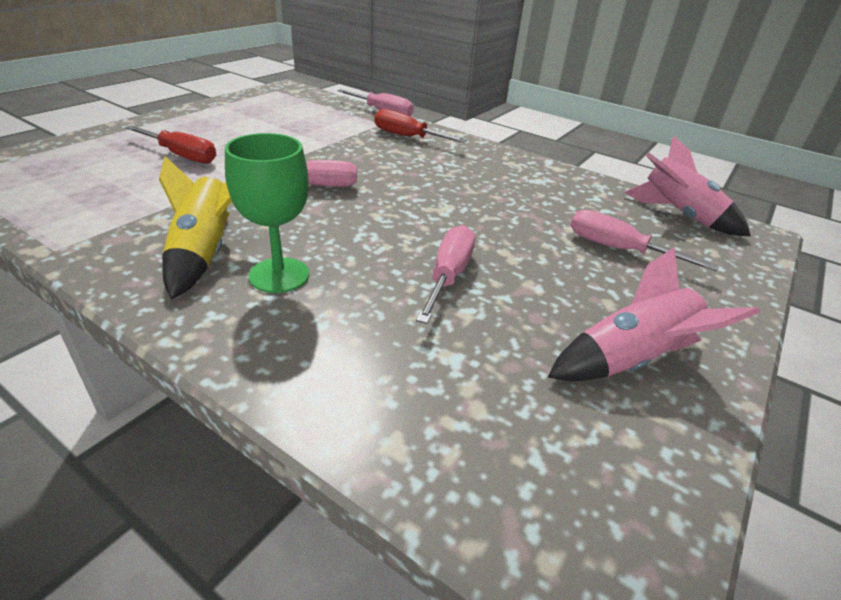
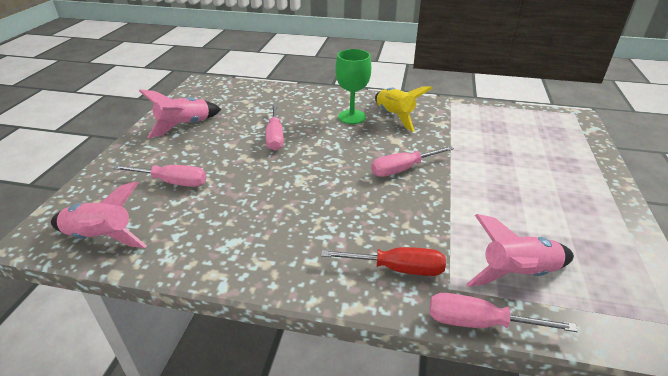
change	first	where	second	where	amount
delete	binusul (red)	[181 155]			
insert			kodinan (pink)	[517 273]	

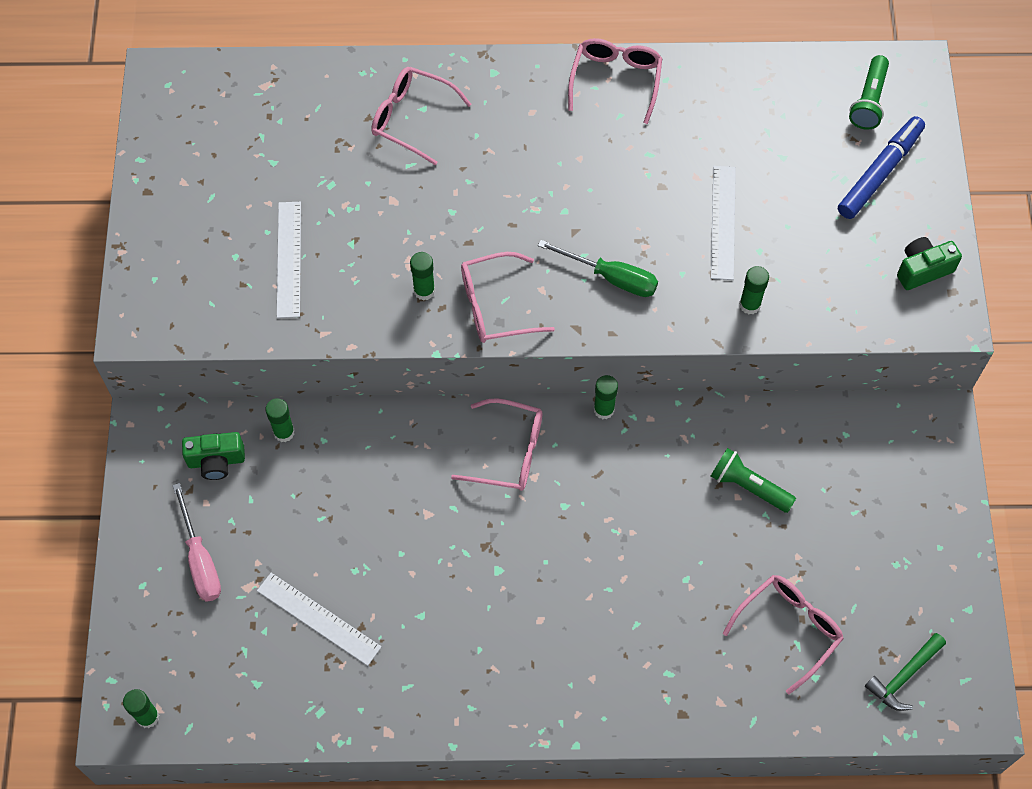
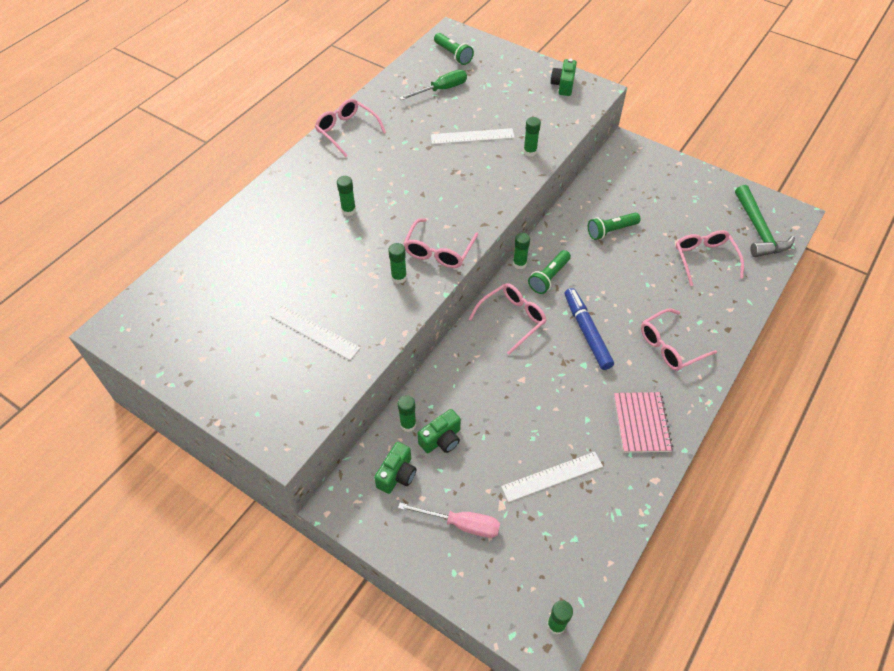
change	first	where	second	where	amount
insert			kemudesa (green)	[348 210]	
insert			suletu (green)	[441 439]	
insert			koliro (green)	[548 277]	
insert			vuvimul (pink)	[641 423]	
move	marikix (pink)	[411 118]		[670 346]	
move	binusul (green)	[611 277]		[441 89]	
move	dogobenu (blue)	[879 173]		[586 332]	
rotate	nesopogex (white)	[723 222]		[472 136]	45 degrees counterclockwise
resize	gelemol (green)	[904 676]		[758 230]	x1.61

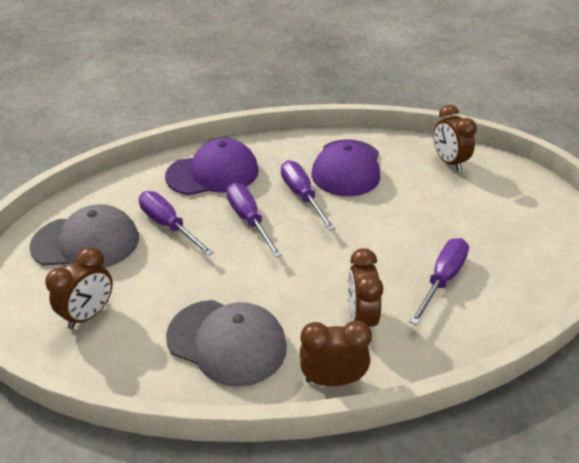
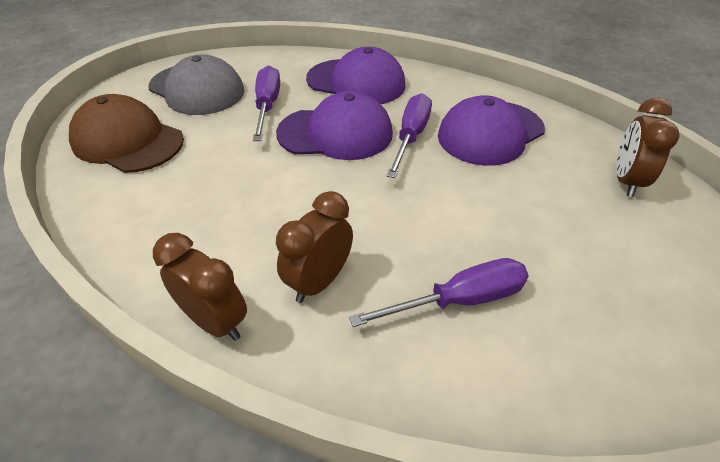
change	first	where	second	where	amount
delete	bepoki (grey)	[227 342]			
replace	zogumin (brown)	[89 314]	bepoki (brown)	[127 141]	
replace	binusul (purple)	[249 220]	bepoki (purple)	[335 133]	

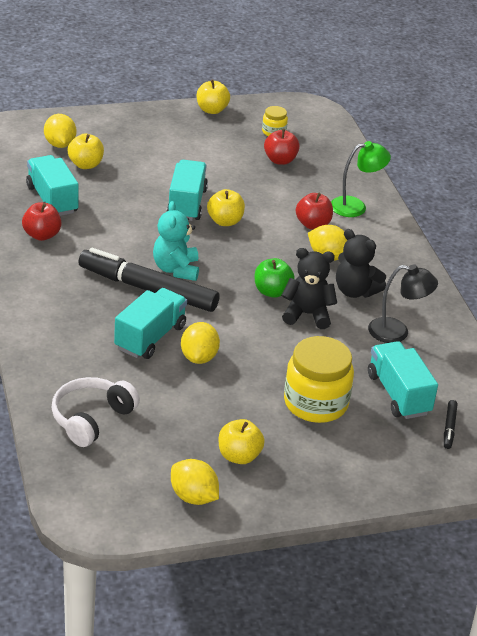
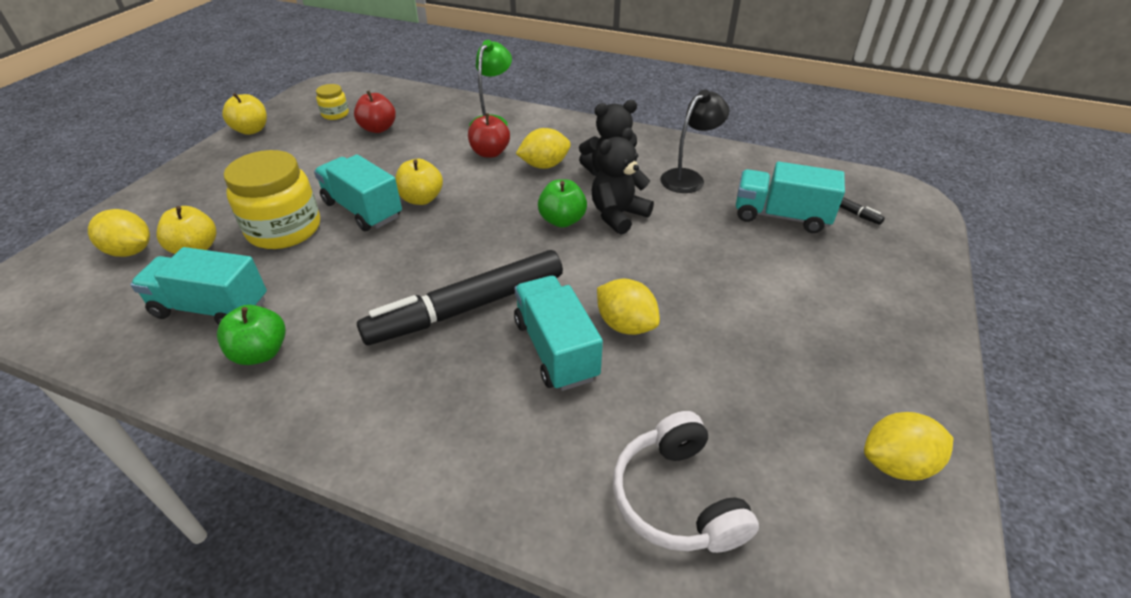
change	first	where	second	where	amount
delete	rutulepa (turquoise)	[176 269]			
delete	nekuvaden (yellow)	[239 456]			
move	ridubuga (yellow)	[315 403]		[284 229]	
recolor	nekuvaden (red)	[42 235]	nekuvaden (green)	[261 353]	

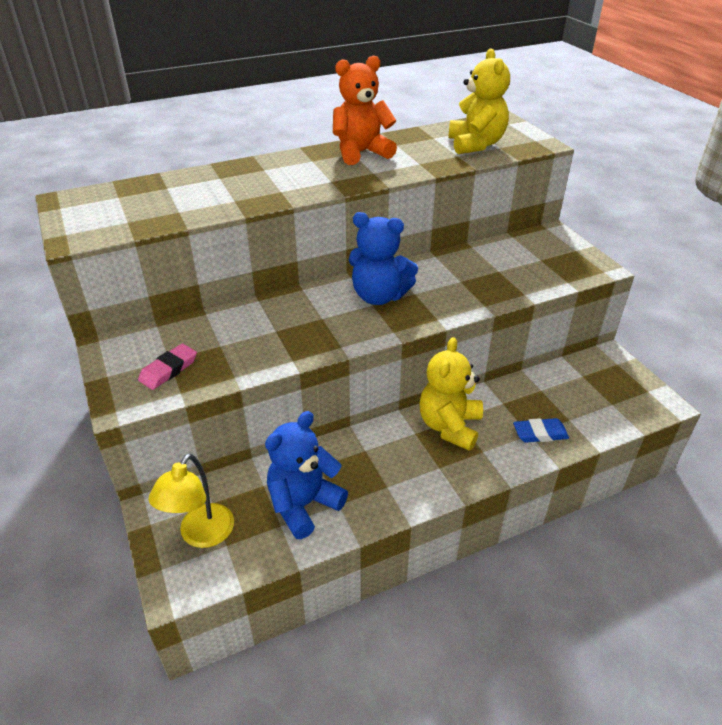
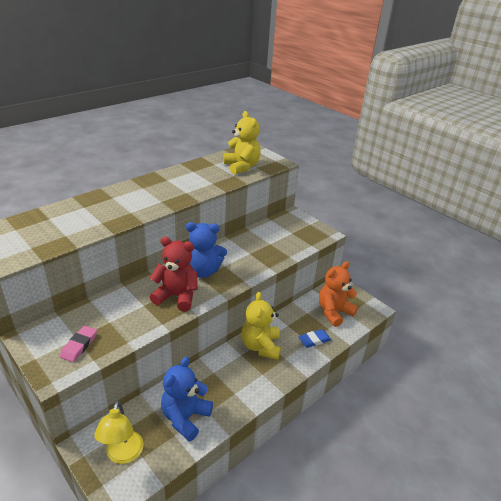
change	first	where	second	where	amount
insert			rutulepa (red)	[176 296]	
move	rutulepa (orange)	[361 153]		[334 312]	

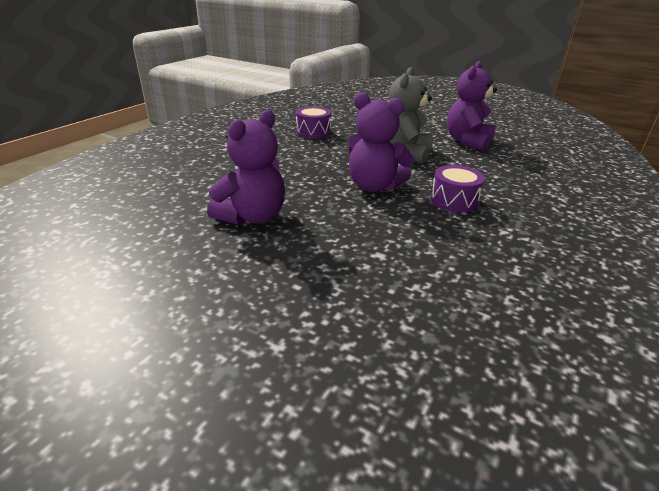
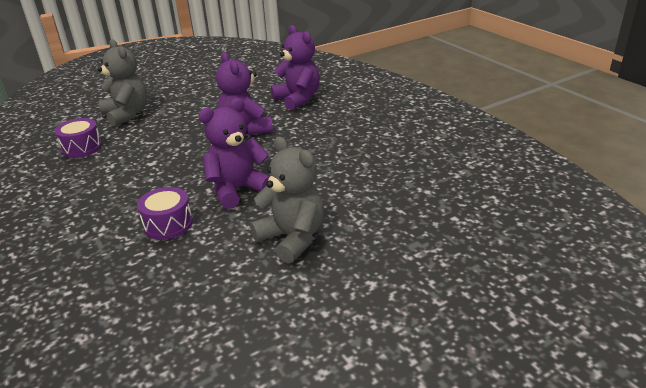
change	first	where	second	where	amount
insert			rutulepa (grey)	[127 114]	
move	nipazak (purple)	[313 132]		[82 147]	
move	rutulepa (purple)	[467 141]		[298 99]	

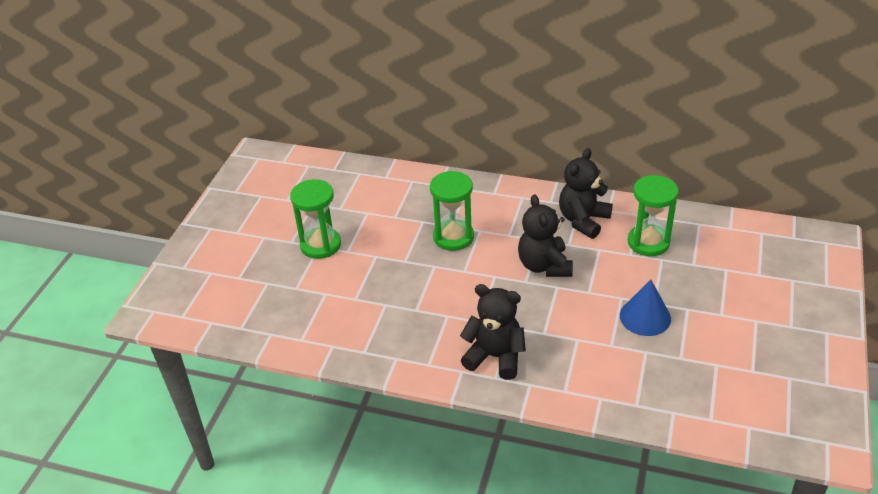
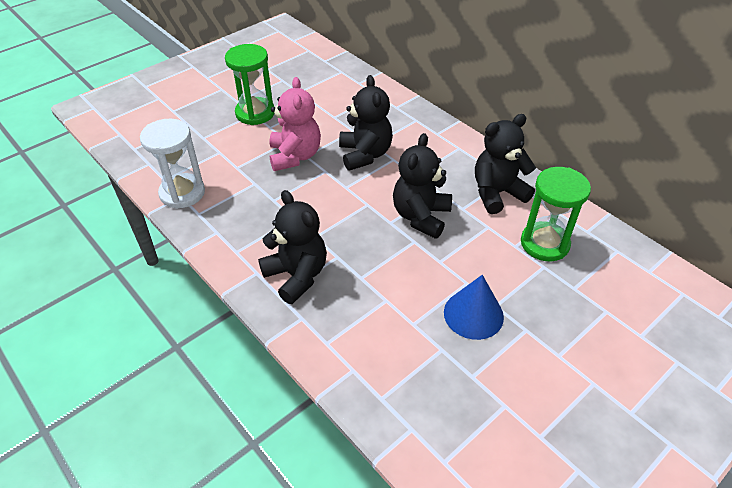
change	first	where	second	where	amount
insert			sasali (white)	[182 193]	
insert			rutulepa (pink)	[295 156]	
replace	sasali (green)	[453 237]	rutulepa (black)	[365 154]	

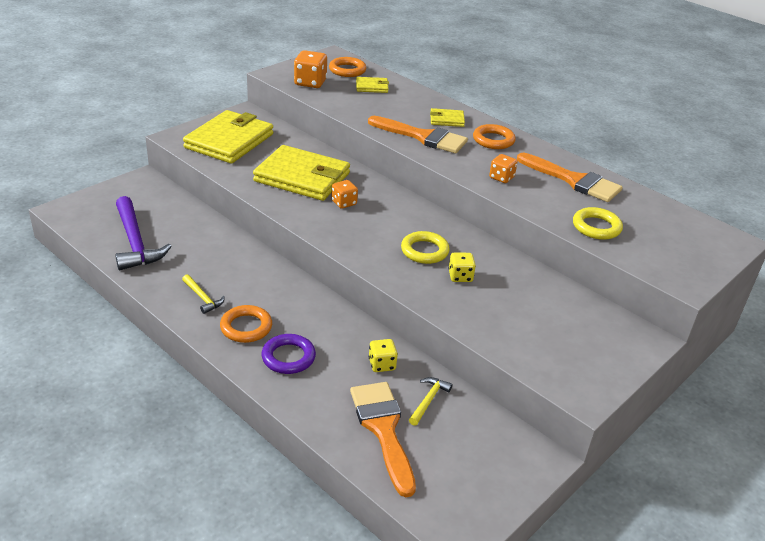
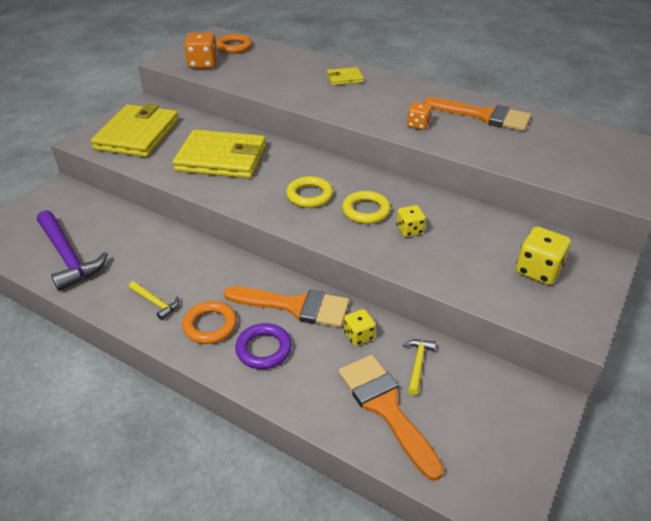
change	first	where	second	where	amount
delete	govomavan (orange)	[344 203]			
delete	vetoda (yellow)	[372 87]			
delete	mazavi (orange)	[493 140]			
insert			govomavan (yellow)	[538 270]	
move	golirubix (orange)	[423 137]		[295 306]	
move	mazavi (yellow)	[596 227]		[309 195]	

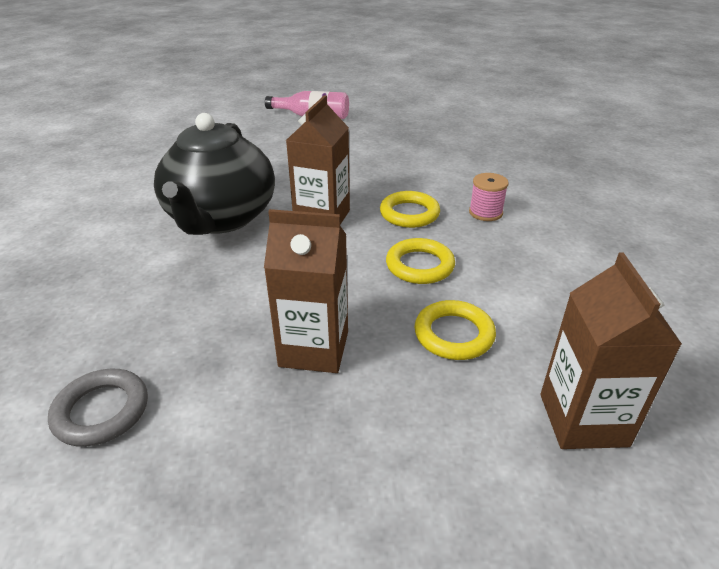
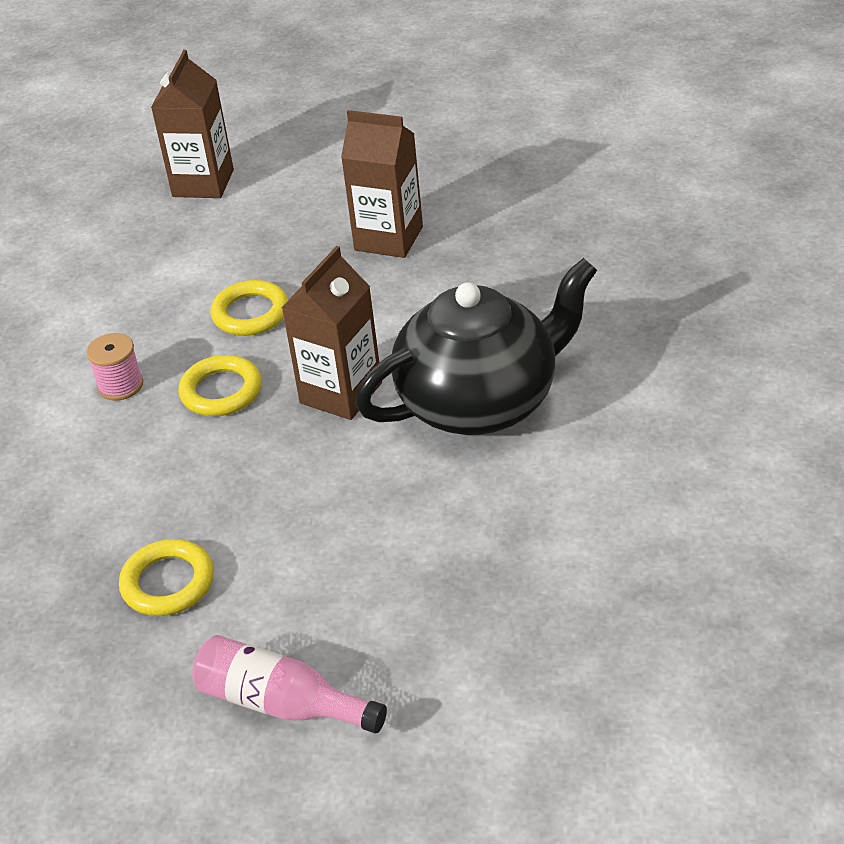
change	first	where	second	where	amount
delete	mazavi (grey)	[101 411]			
move	mazavi (yellow)	[454 334]		[168 583]	
rotate	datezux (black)	[221 218]		[480 402]	45 degrees clockwise

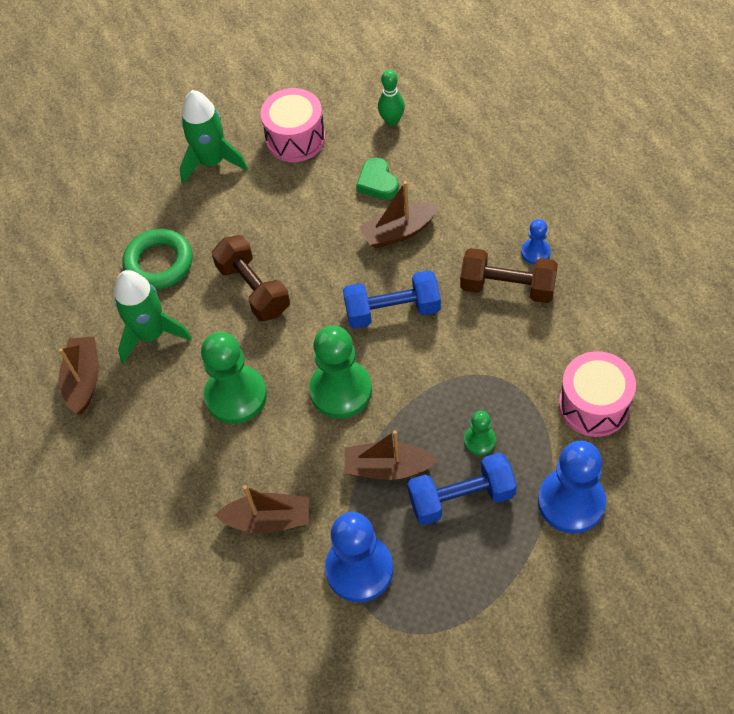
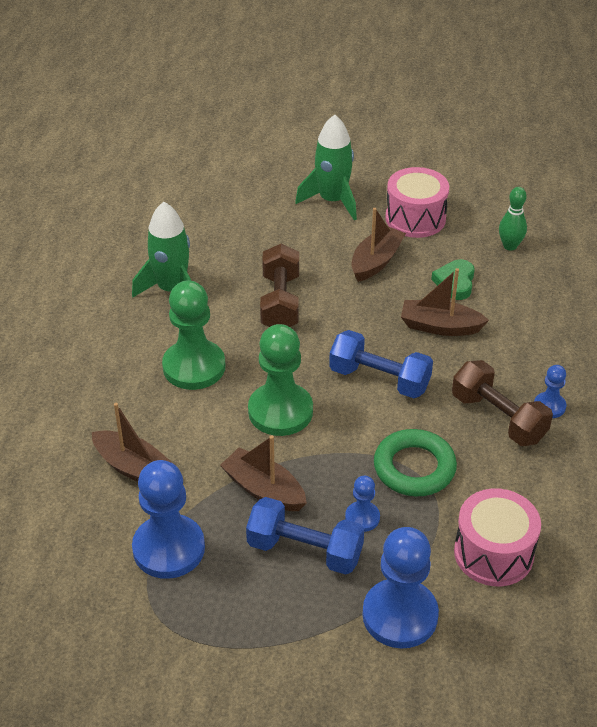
change	first	where	second	where	amount
move	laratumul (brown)	[84 380]		[376 261]	
move	mazavi (green)	[159 263]		[414 468]	
recolor	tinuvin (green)	[479 440]	tinuvin (blue)	[362 517]	

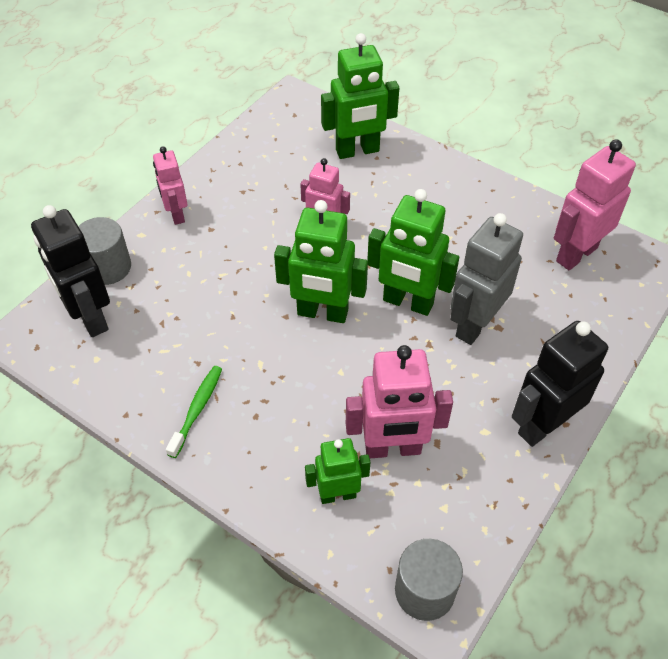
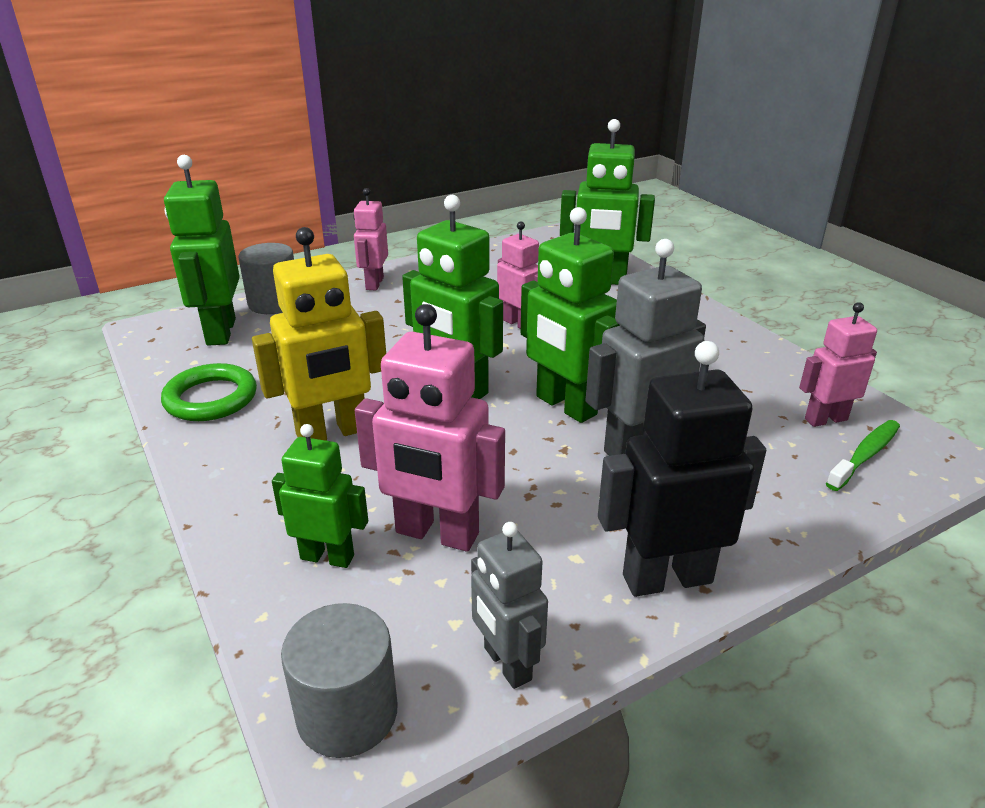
change	first	where	second	where	amount
insert			mazavi (green)	[211 398]	
insert			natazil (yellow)	[332 433]	
insert			natazil (grey)	[506 664]	
move	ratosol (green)	[197 409]		[865 455]	
recolor	natazil (black)	[90 318]	natazil (green)	[220 332]	
resize	natazil (pink)	[576 254]		[825 419]	x0.62

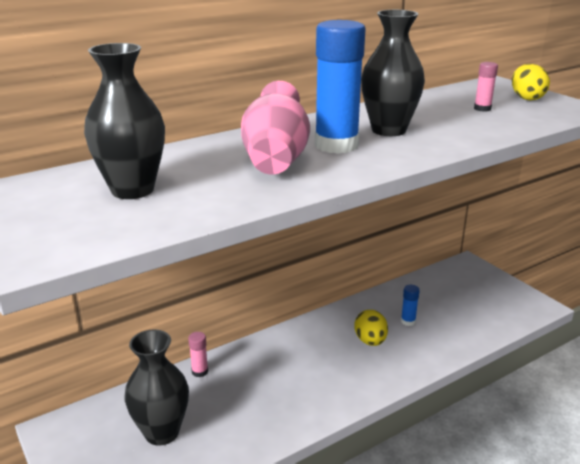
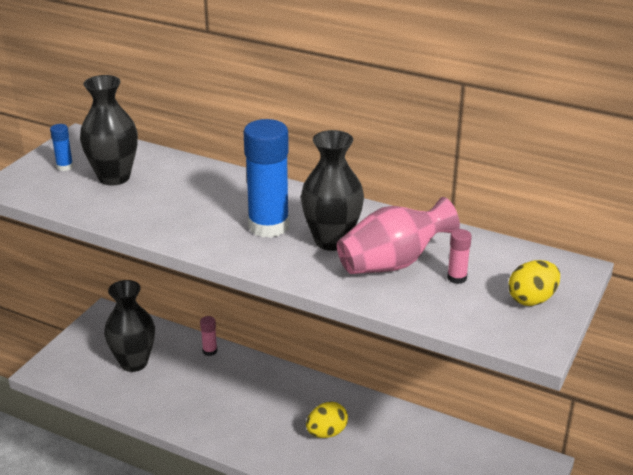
change	first	where	second	where	amount
move	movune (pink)	[276 159]		[392 263]	
move	kemudesa (blue)	[408 321]		[65 167]	

